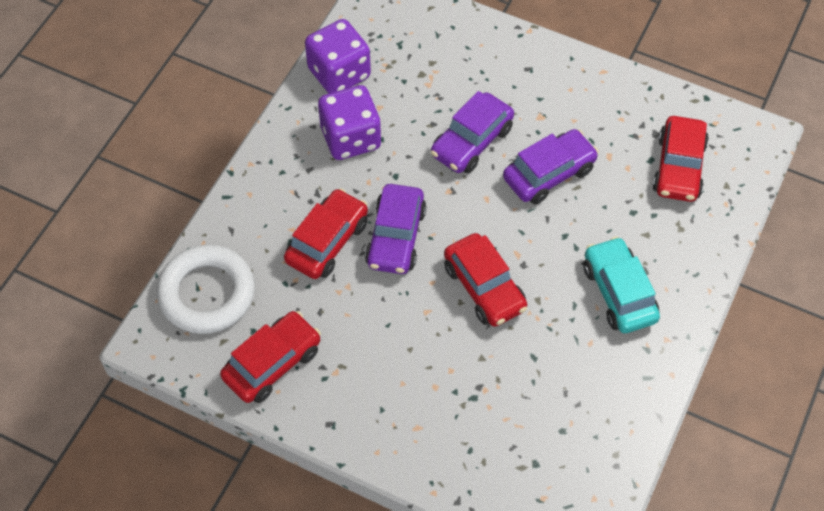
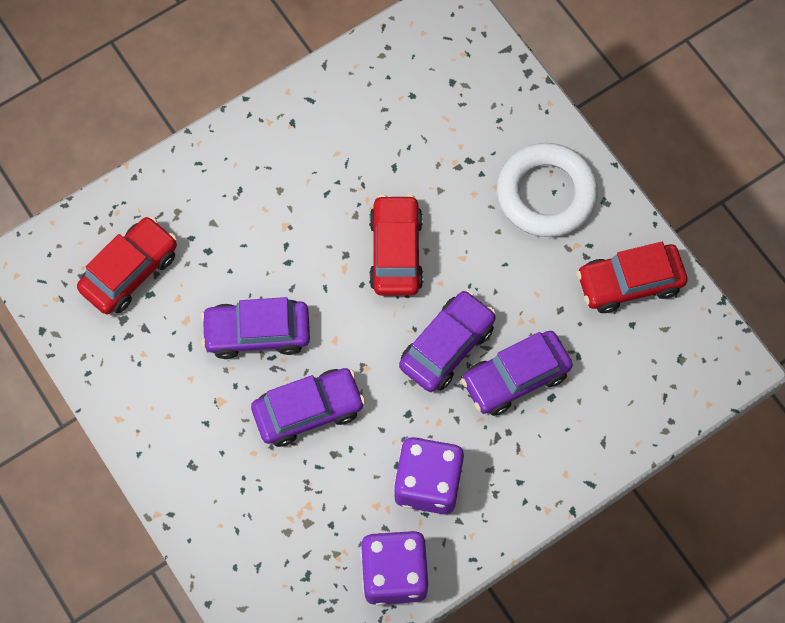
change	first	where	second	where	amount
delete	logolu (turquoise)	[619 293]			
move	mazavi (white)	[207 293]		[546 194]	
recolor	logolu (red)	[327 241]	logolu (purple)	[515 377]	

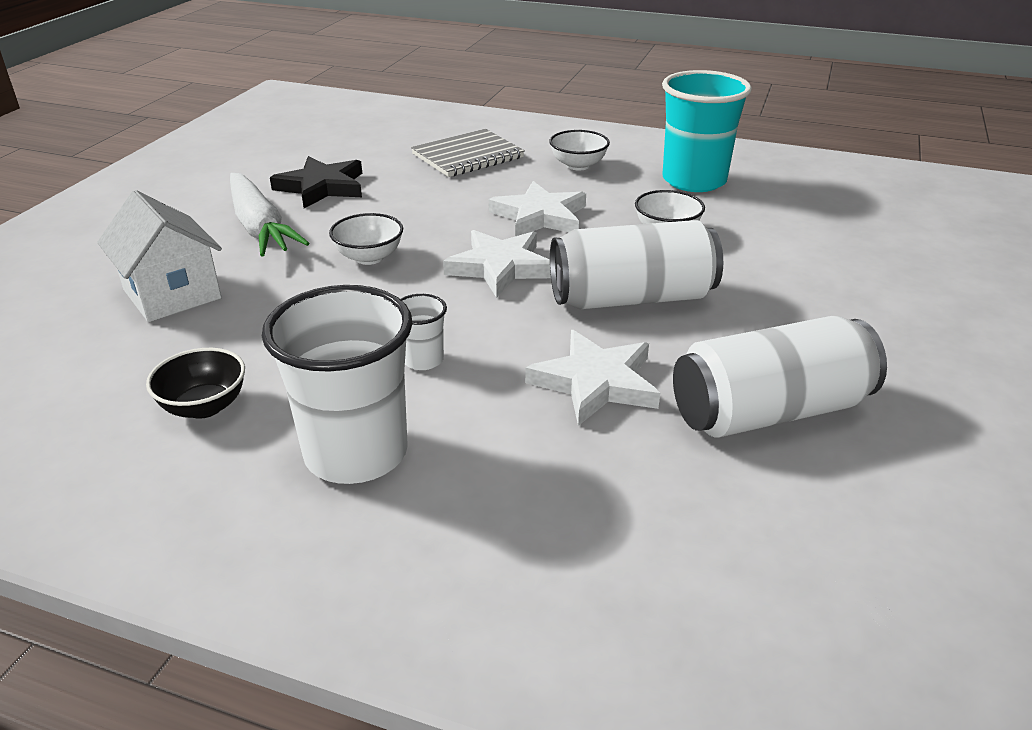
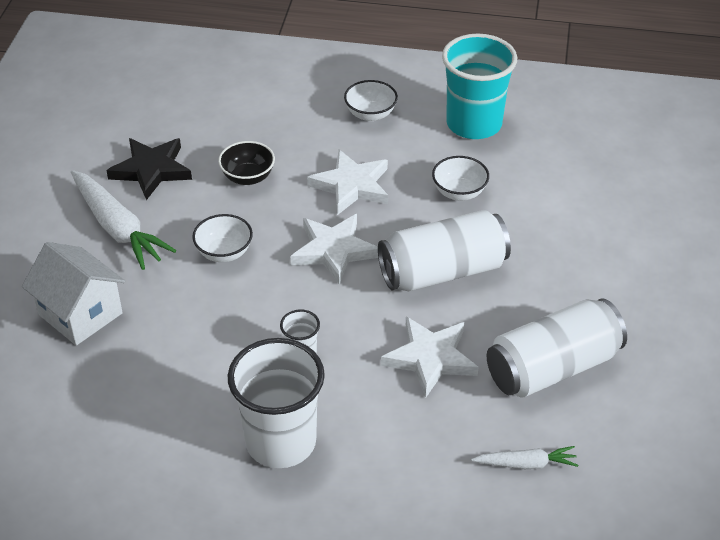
change	first	where	second	where	amount
delete	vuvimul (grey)	[467 156]			
insert			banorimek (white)	[526 464]	
move	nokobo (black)	[204 406]		[248 177]	

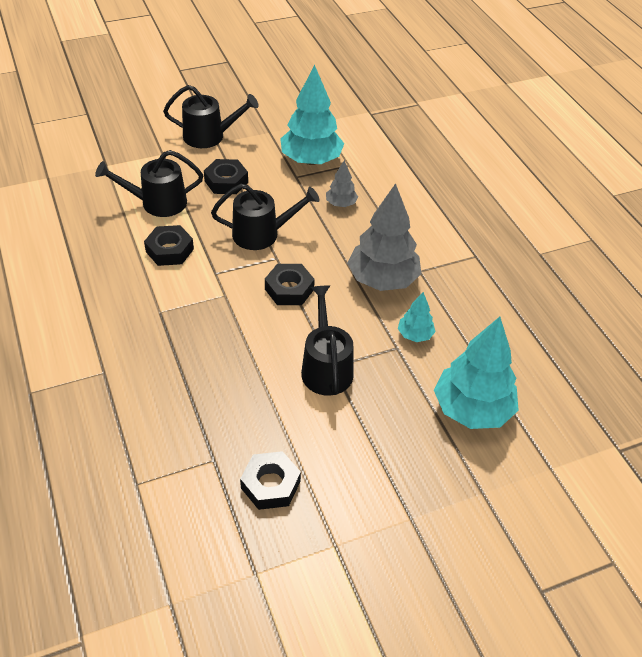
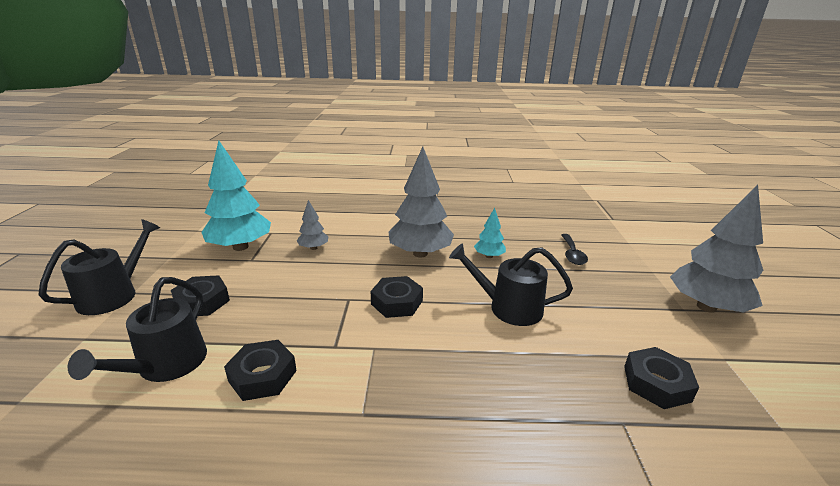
change	first	where	second	where	amount
delete	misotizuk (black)	[262 234]			
insert			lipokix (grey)	[706 307]	
replace	lipokix (turquoise)	[472 409]	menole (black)	[572 254]	

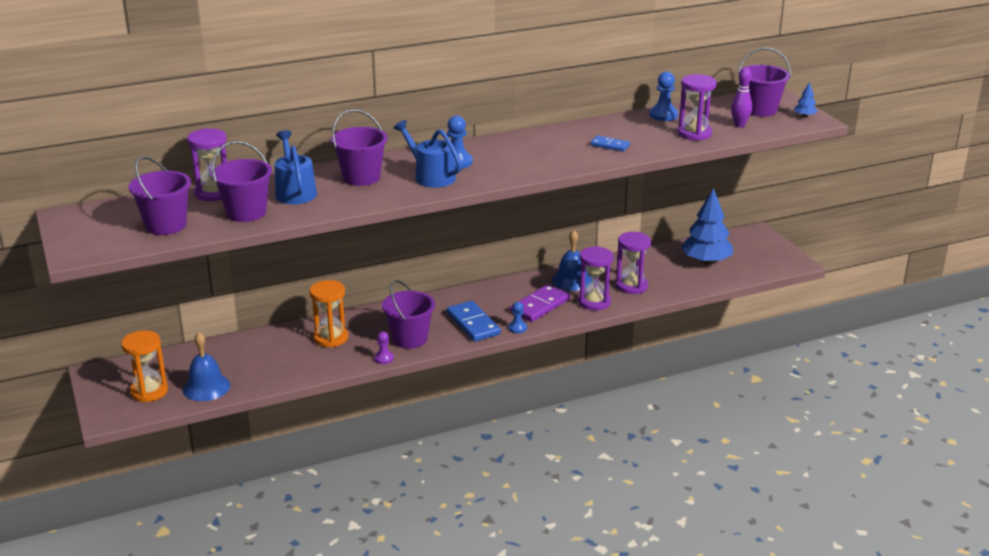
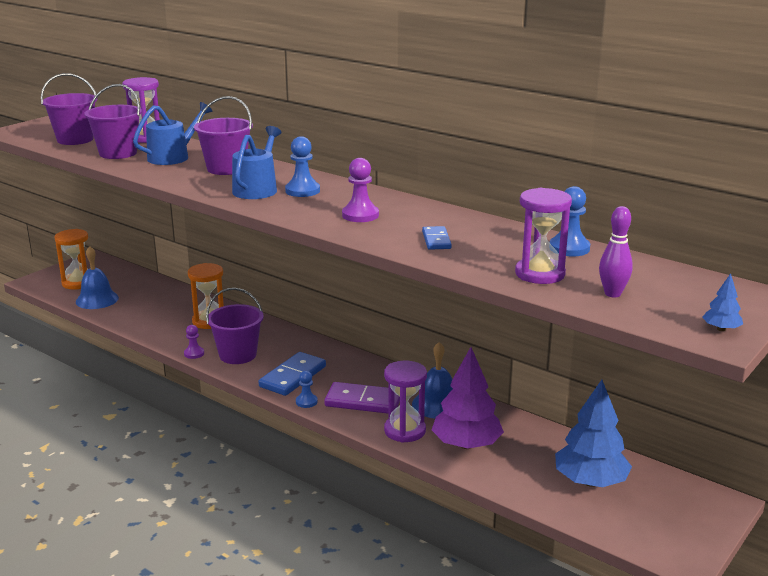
change	first	where	second	where	amount
delete	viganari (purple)	[760 110]			
insert			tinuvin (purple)	[360 215]	
replace	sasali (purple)	[631 286]	lipokix (purple)	[466 444]	

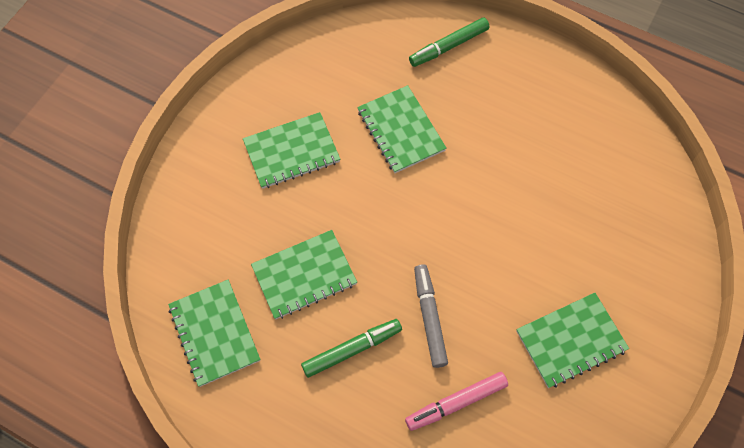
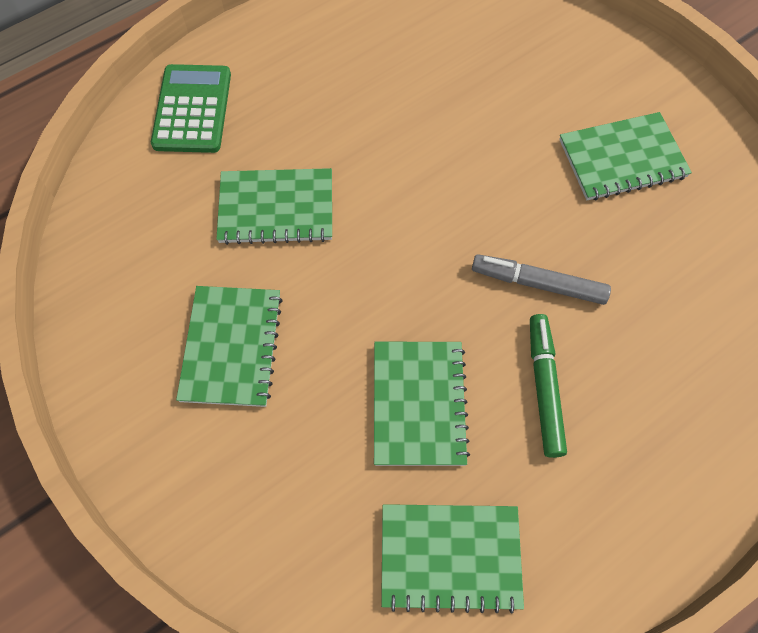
change	first	where	second	where	amount
delete	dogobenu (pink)	[456 403]			
replace	dogobenu (green)	[448 46]	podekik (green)	[192 109]	
rotate	vuvimul (green)	[571 341]		[622 158]	75 degrees clockwise

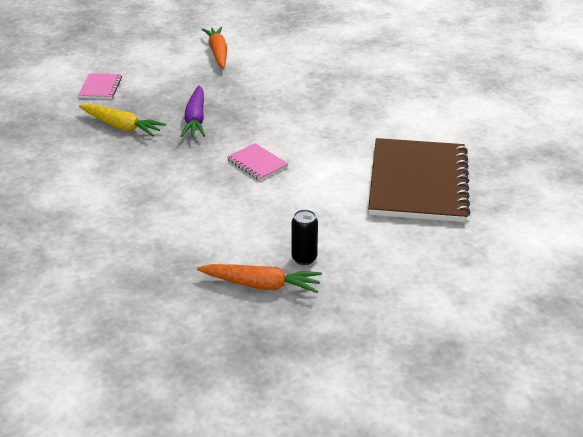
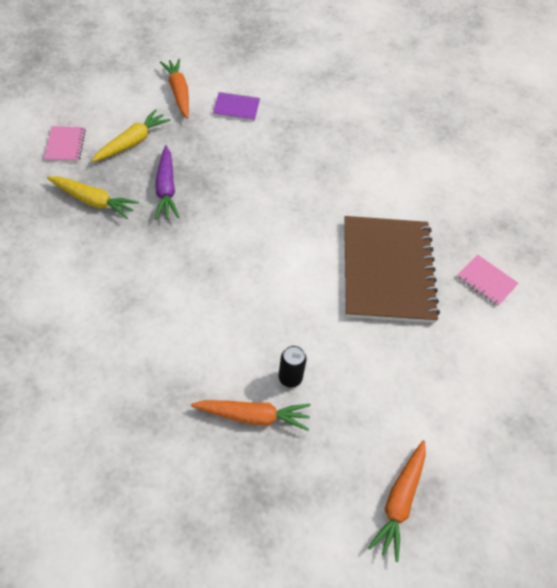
change	first	where	second	where	amount
insert			banorimek (yellow)	[132 142]	
insert			vuvimul (purple)	[236 108]	
insert			banorimek (orange)	[399 501]	
move	vuvimul (pink)	[257 163]		[486 281]	

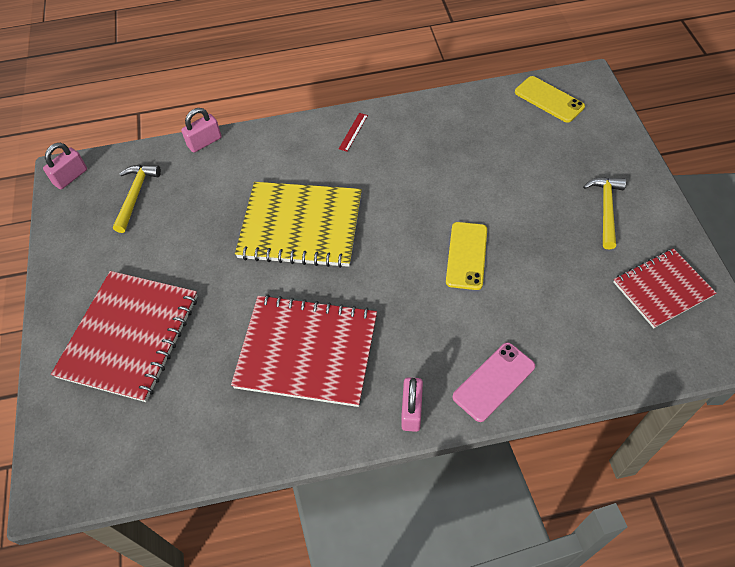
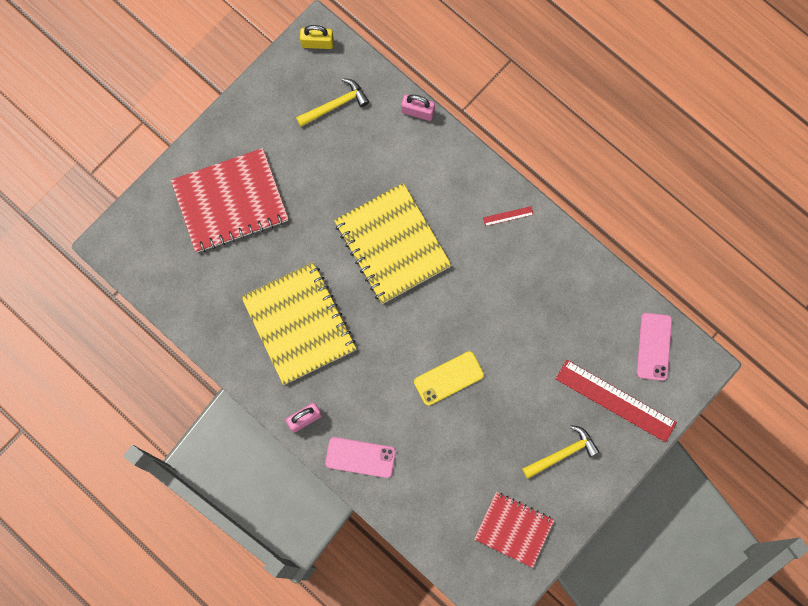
change	first	where	second	where	amount
insert			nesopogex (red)	[615 400]	
recolor	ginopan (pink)	[70 177]	ginopan (yellow)	[317 43]	
recolor	vuvimul (red)	[307 351]	vuvimul (yellow)	[299 324]	
recolor	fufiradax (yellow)	[549 99]	fufiradax (pink)	[654 346]	

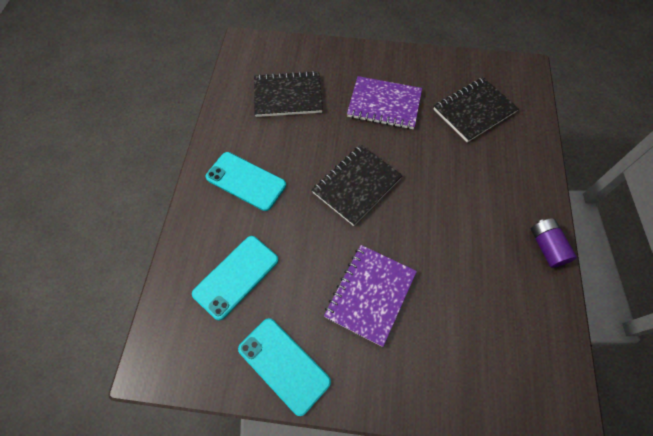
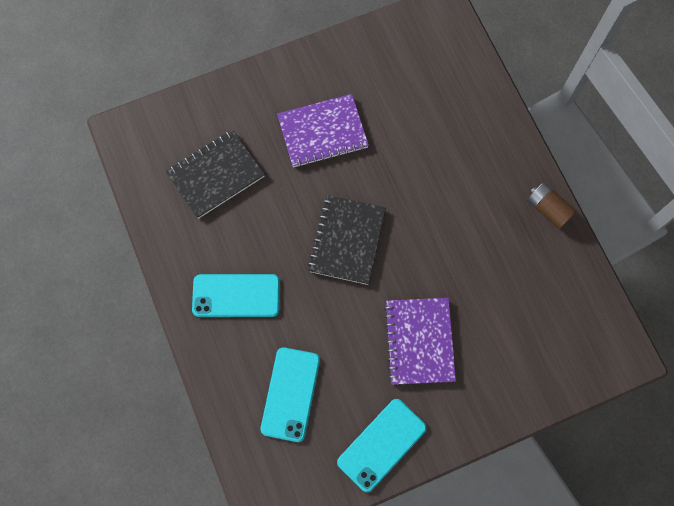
change	first	where	second	where	amount
delete	vuvimul (black)	[474 111]			
recolor	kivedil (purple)	[546 247]	kivedil (brown)	[548 209]	
rotate	fufiradax (turquoise)	[283 365]		[382 445]	60 degrees counterclockwise

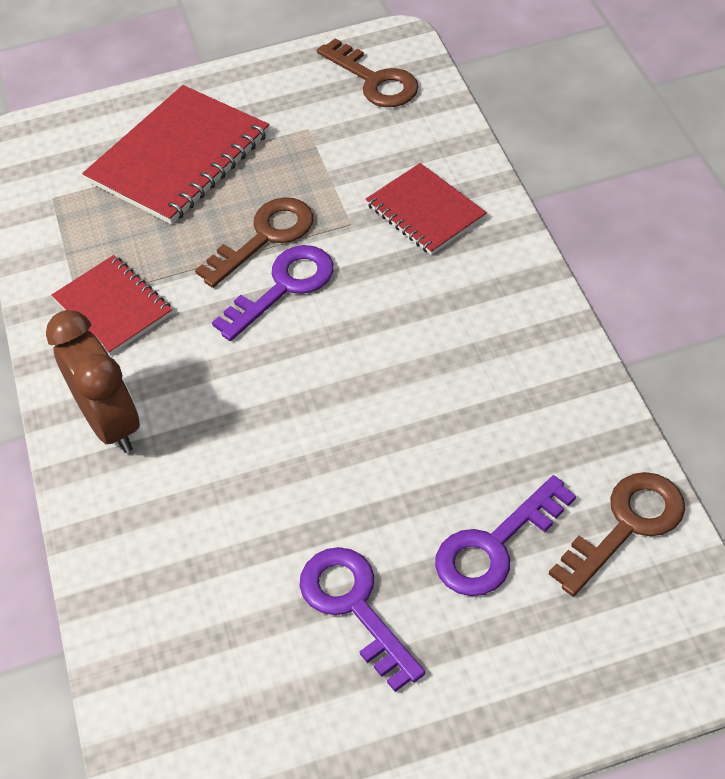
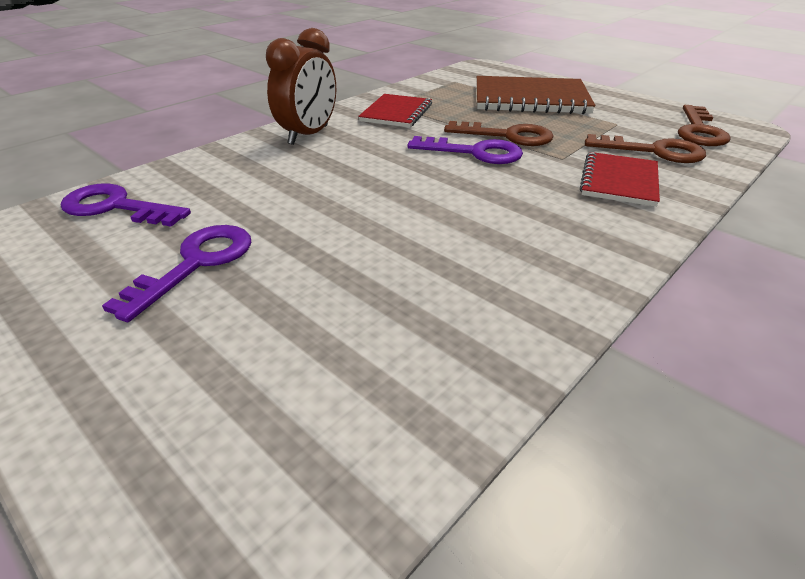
change	first	where	second	where	amount
move	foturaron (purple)	[495 546]		[116 207]	
move	foturaron (brown)	[626 525]		[654 151]	
recolor	vuvimul (red)	[179 158]	vuvimul (brown)	[530 99]	

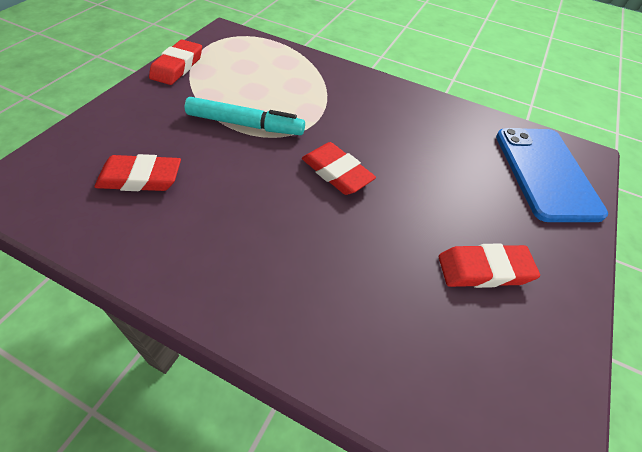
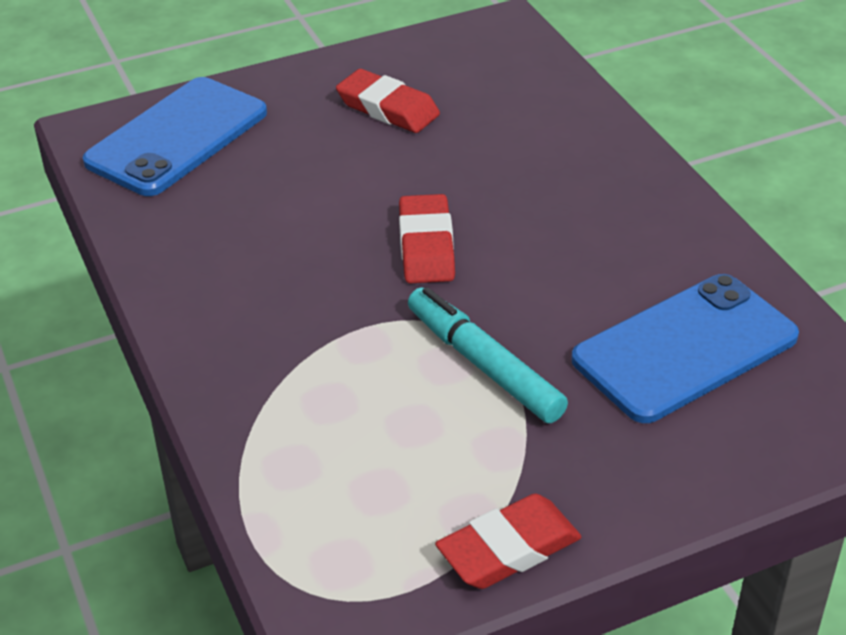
change	first	where	second	where	amount
replace	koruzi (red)	[140 178]	fufiradax (blue)	[685 348]	

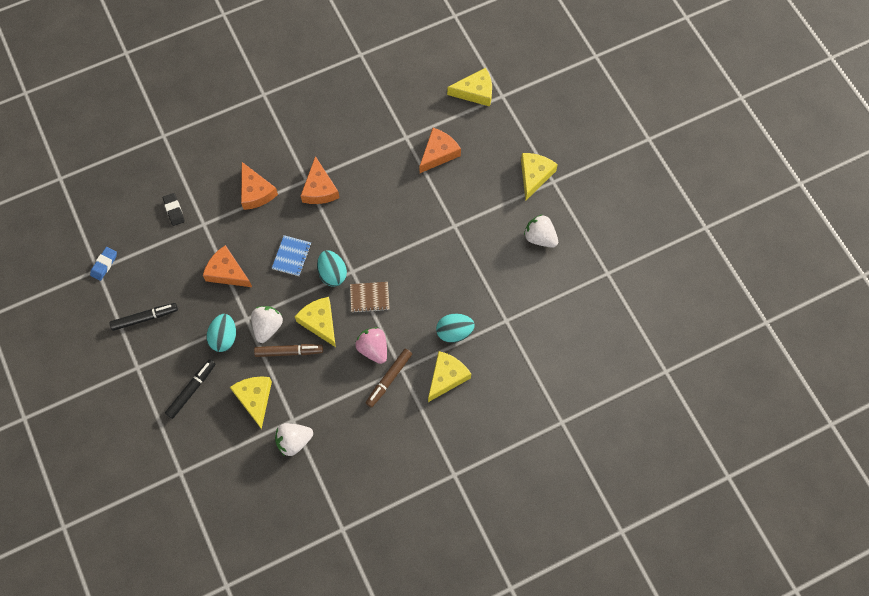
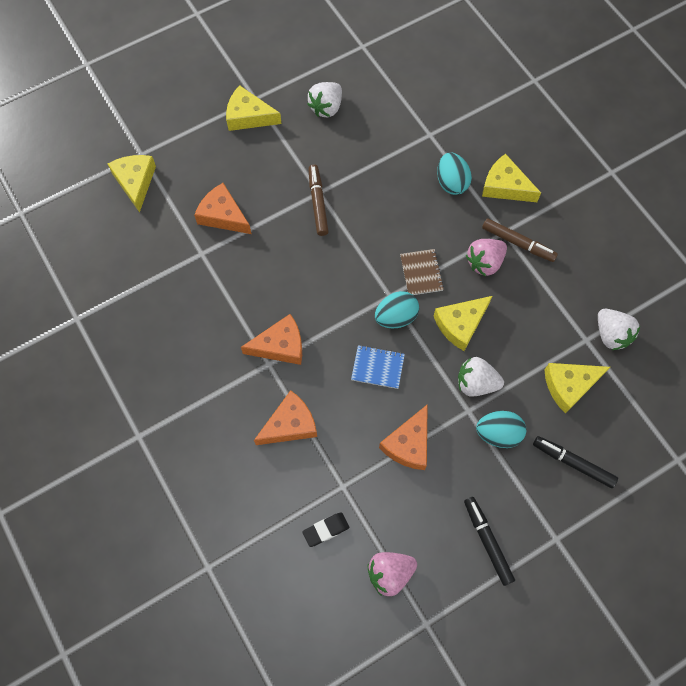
change	first	where	second	where	amount
delete	koruzi (blue)	[104 265]			
insert			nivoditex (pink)	[390 573]	
move	dogobenu (brown)	[289 352]		[318 203]	

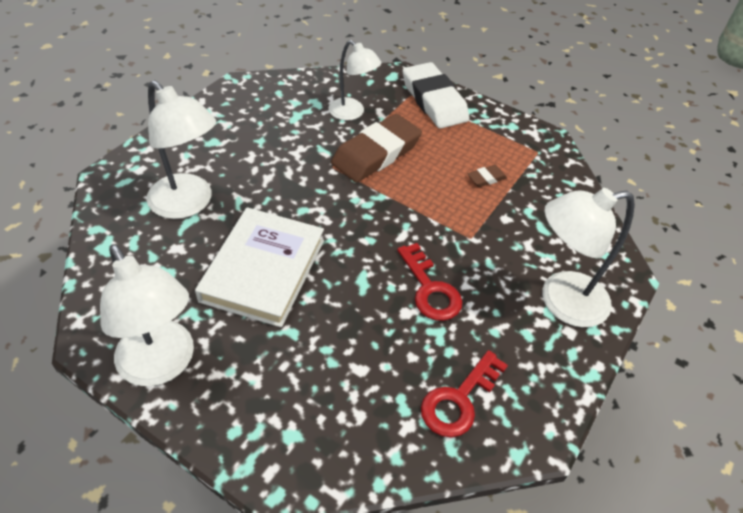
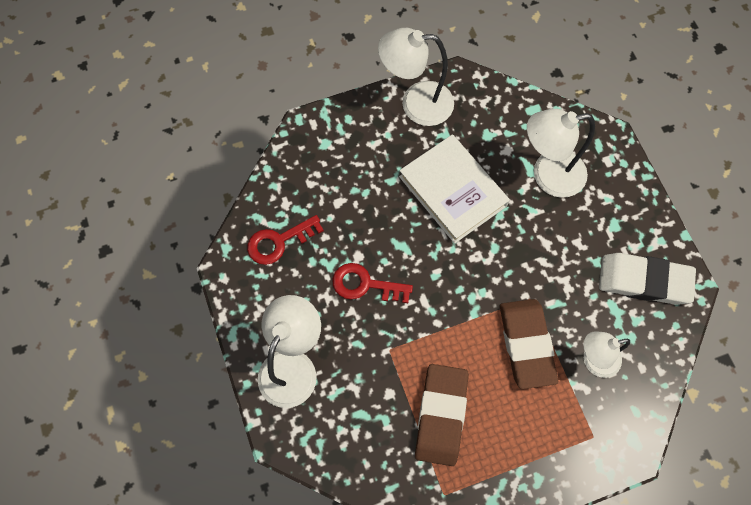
change	first	where	second	where	amount
move	koruzi (white)	[434 101]		[644 281]	
rotate	foturaron (red)	[459 400]		[278 242]	105 degrees counterclockwise
resize	koruzi (brown)	[486 178]		[441 415]	x2.36

